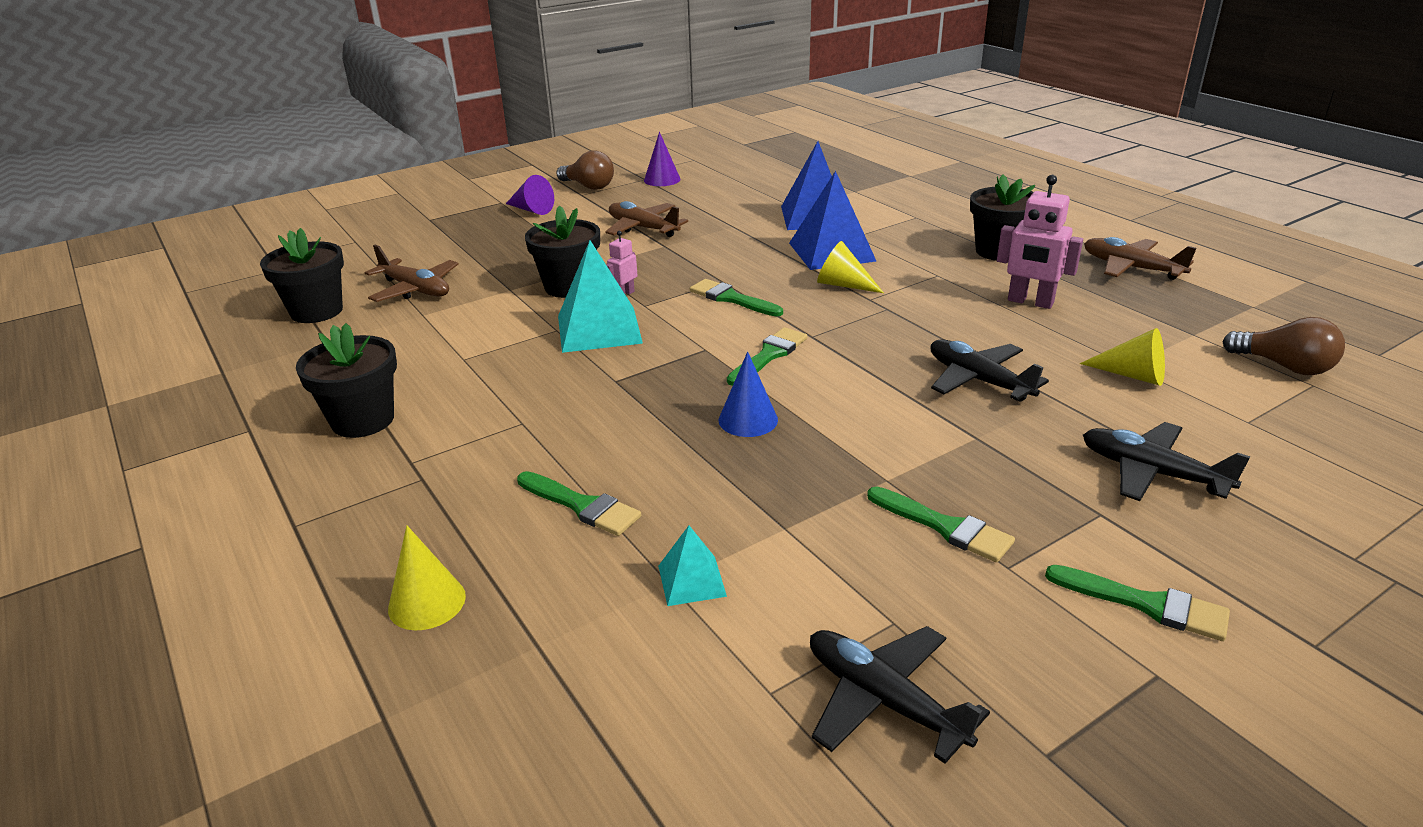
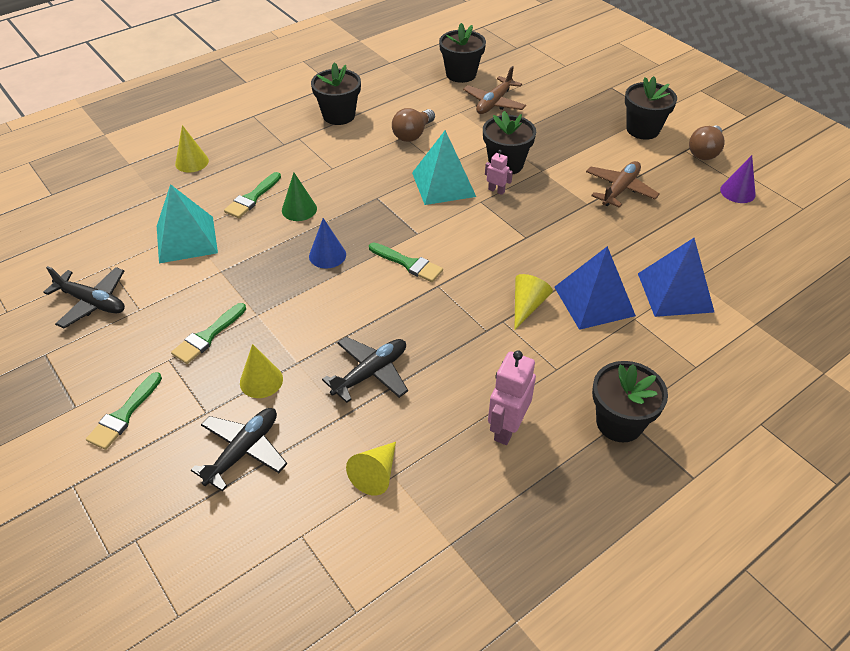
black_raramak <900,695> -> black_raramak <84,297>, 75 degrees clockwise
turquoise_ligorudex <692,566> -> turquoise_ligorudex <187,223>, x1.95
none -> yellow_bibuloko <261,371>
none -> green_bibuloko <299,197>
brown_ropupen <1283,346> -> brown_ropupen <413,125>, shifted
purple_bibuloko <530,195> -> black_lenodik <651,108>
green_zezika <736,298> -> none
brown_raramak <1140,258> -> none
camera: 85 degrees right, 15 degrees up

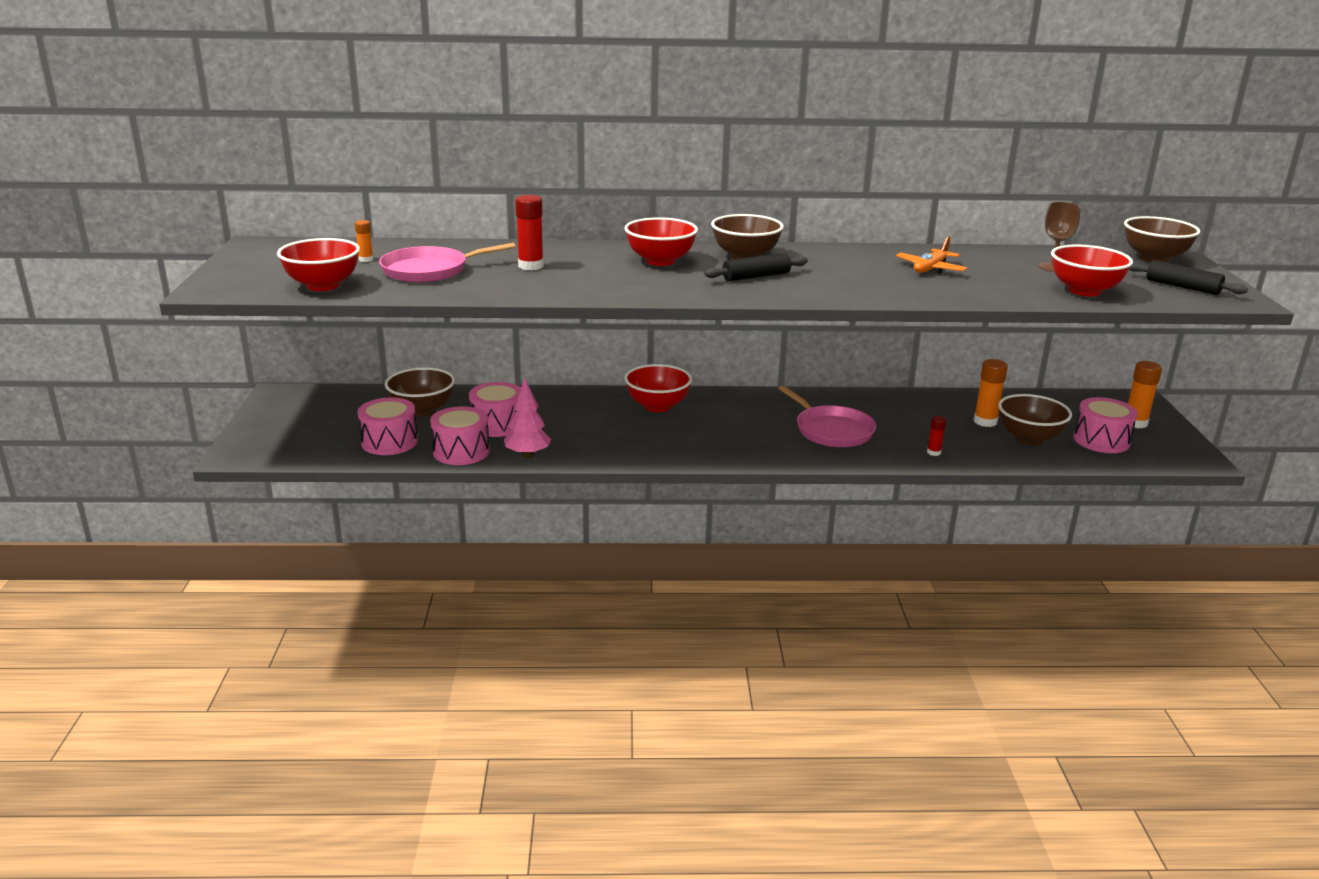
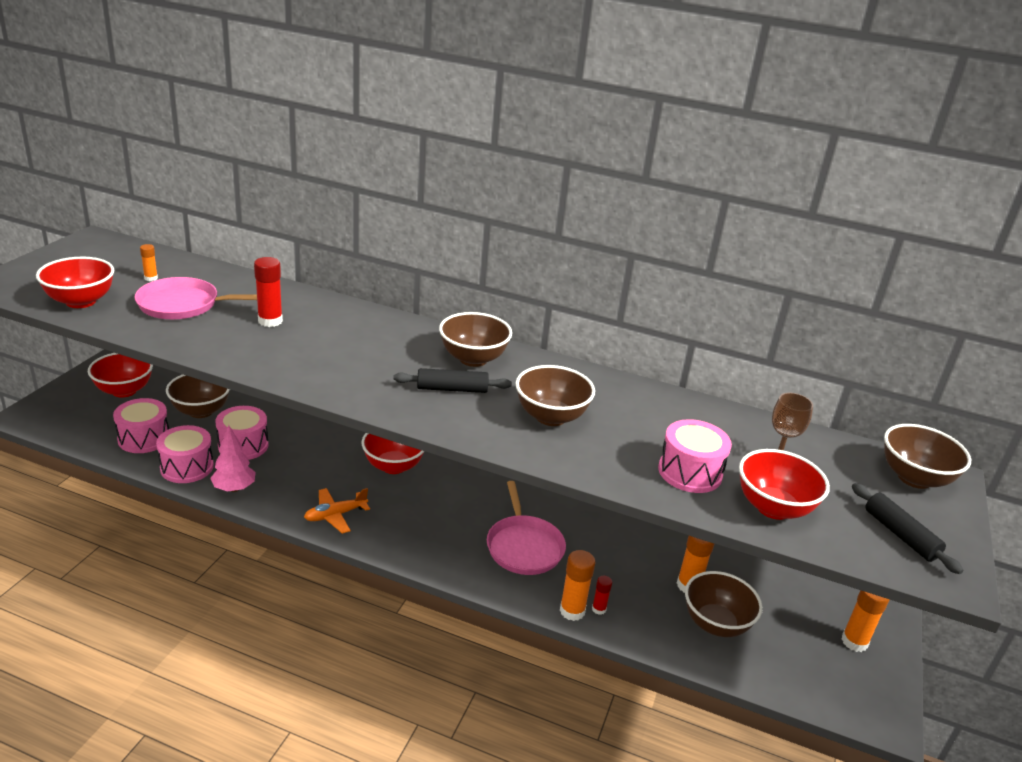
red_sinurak <661,241> -> red_sinurak <120,375>, shifted
orange_raramak <931,255> -> orange_raramak <337,511>, shifted
none -> brown_sinurak <555,395>
none -> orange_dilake <578,585>
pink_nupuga <1106,425> -> pink_nupuga <695,456>, shifted
camera: 20 degrees right, 5 degrees up

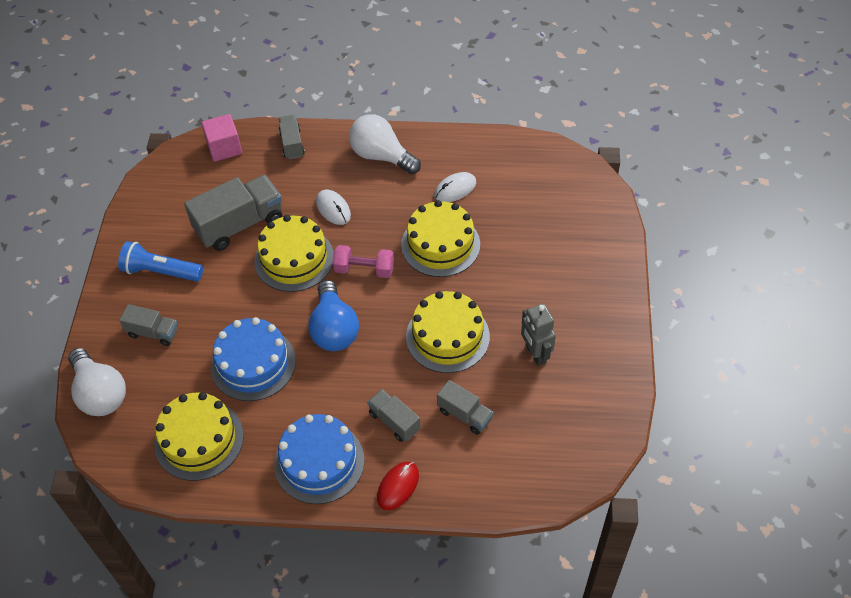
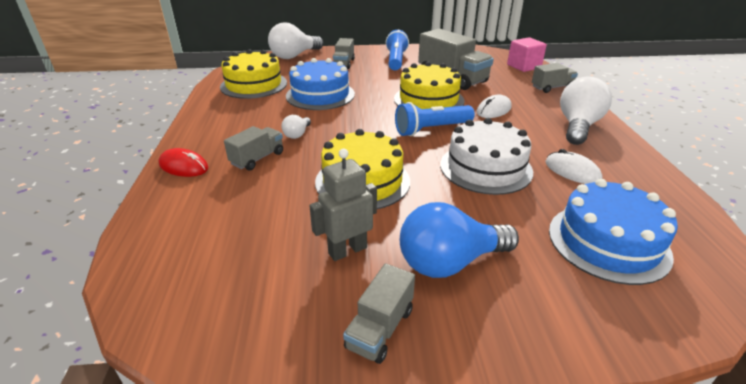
none -> white_ropupen <296,127>
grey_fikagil <465,407> -> grey_fikagil <379,313>, shifted
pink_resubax <363,261> -> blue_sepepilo <435,119>
blue_ropupen <333,315> -> blue_ropupen <459,240>, shifted
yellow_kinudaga <440,238> -> white_kinudaga <486,156>
blue_kinudaga <319,459> -> blue_kinudaga <613,232>, shifted
camera: 80 degrees right, 20 degrees down

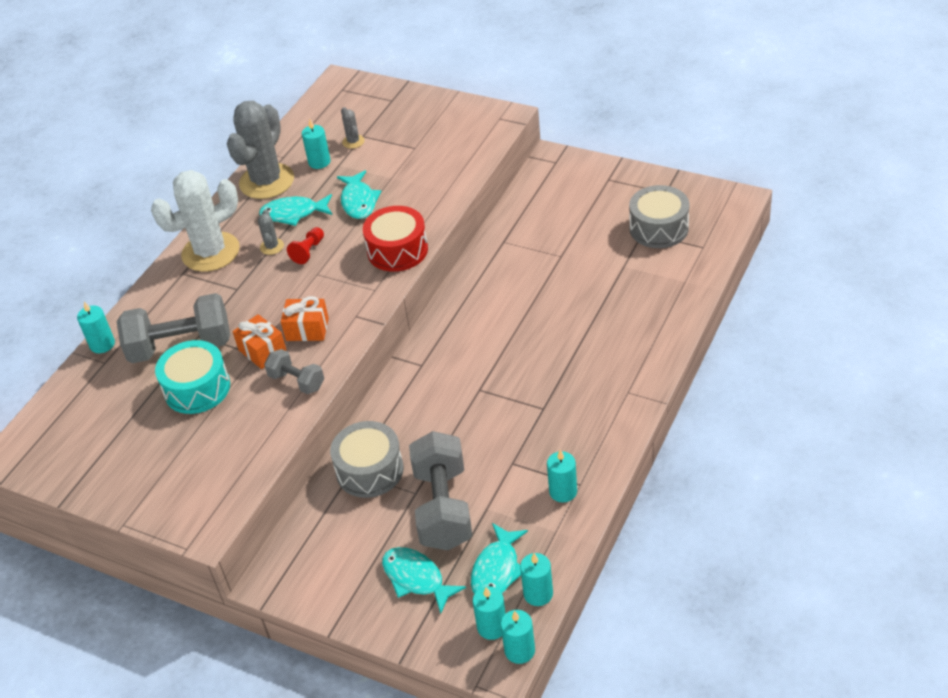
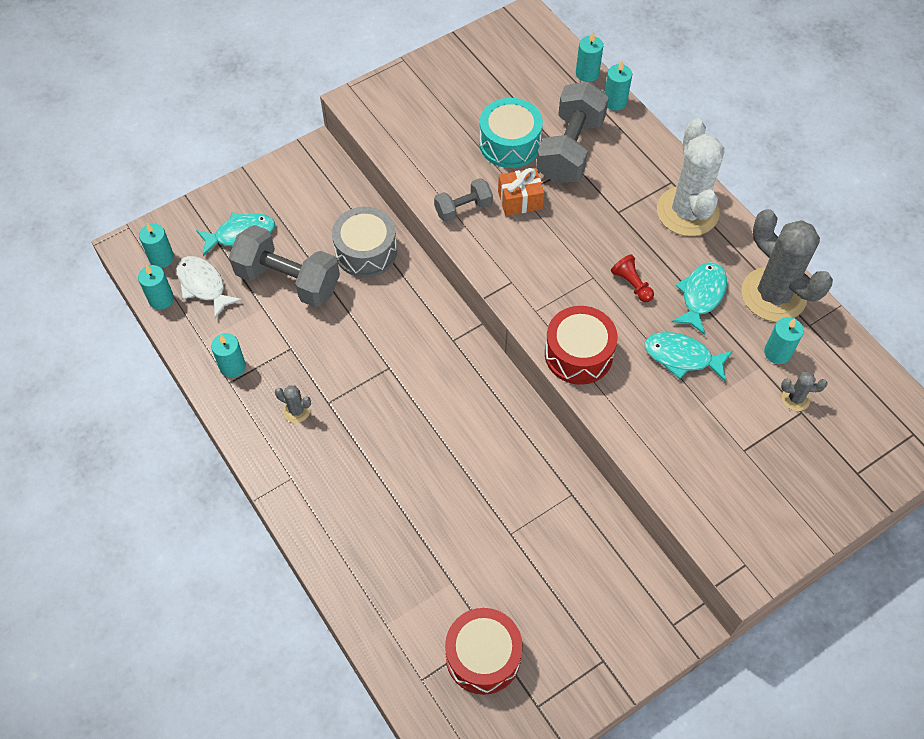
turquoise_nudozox <499,558> -> white_nudozox <209,287>
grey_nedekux <271,232> -> grey_nedekux <293,404>, shifted
grey_nupuga <659,216> -> red_nupuga <484,651>
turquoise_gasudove <518,637> -> turquoise_gasudove <589,57>, shifted
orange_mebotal <305,318> -> none
camera: 115 degrees right, 15 degrees up

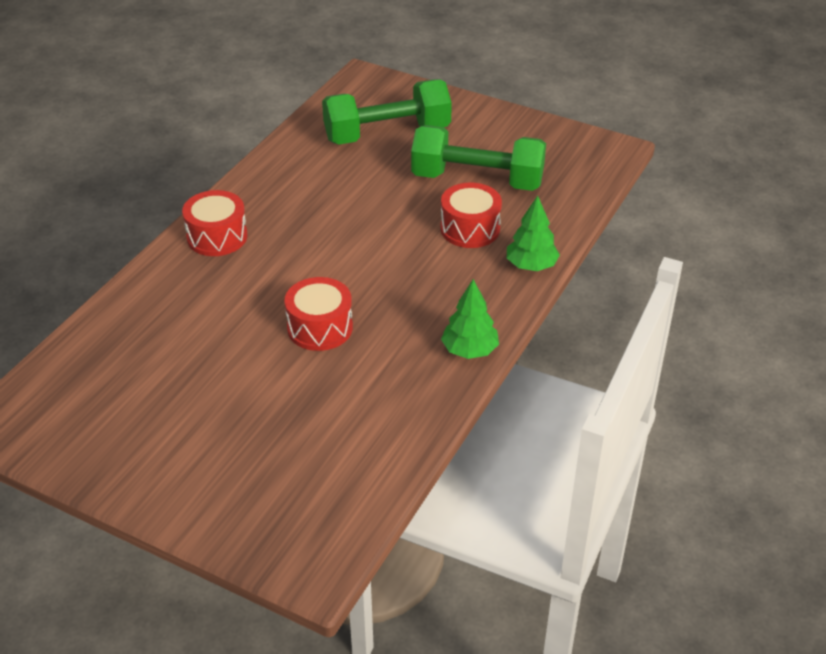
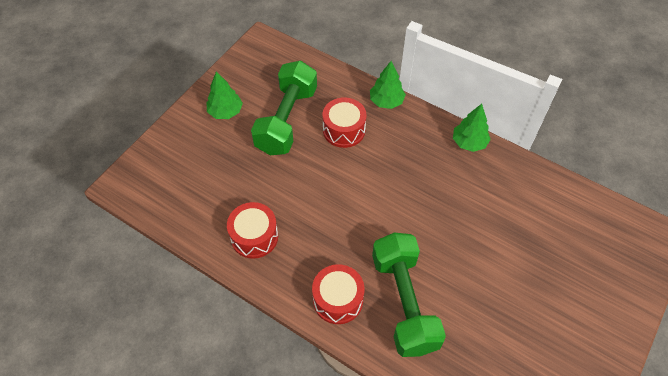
none -> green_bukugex <224,95>
red_nupuga <318,314> -> red_nupuga <252,230>, shifted
green_resubax <387,111> -> green_resubax <409,295>, shifted
camera: 85 degrees left, 15 degrees up

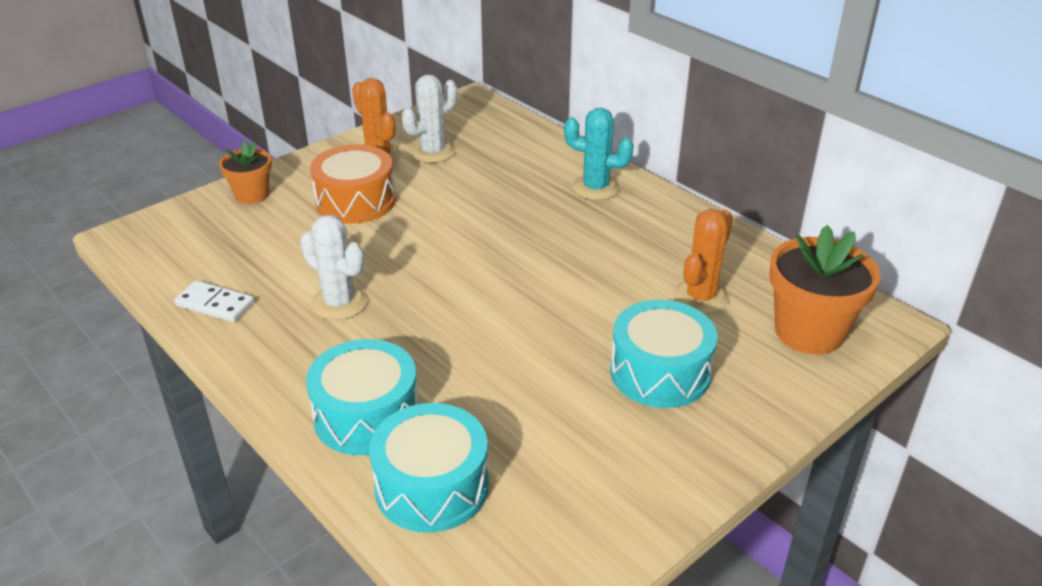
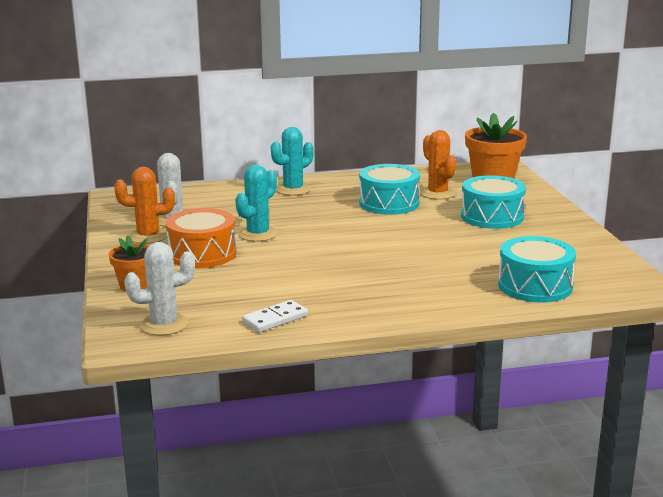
white_nedekux <333,267> -> white_nedekux <159,288>, shifted
none -> turquoise_nedekux <256,203>
turquoise_nupuga <362,397> -> turquoise_nupuga <389,189>, shifted
camera: 60 degrees left, 15 degrees down

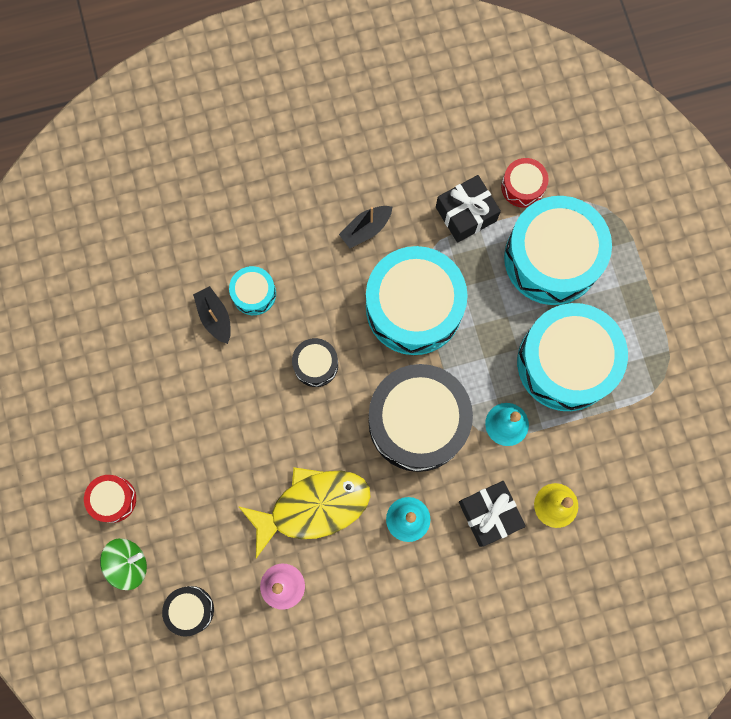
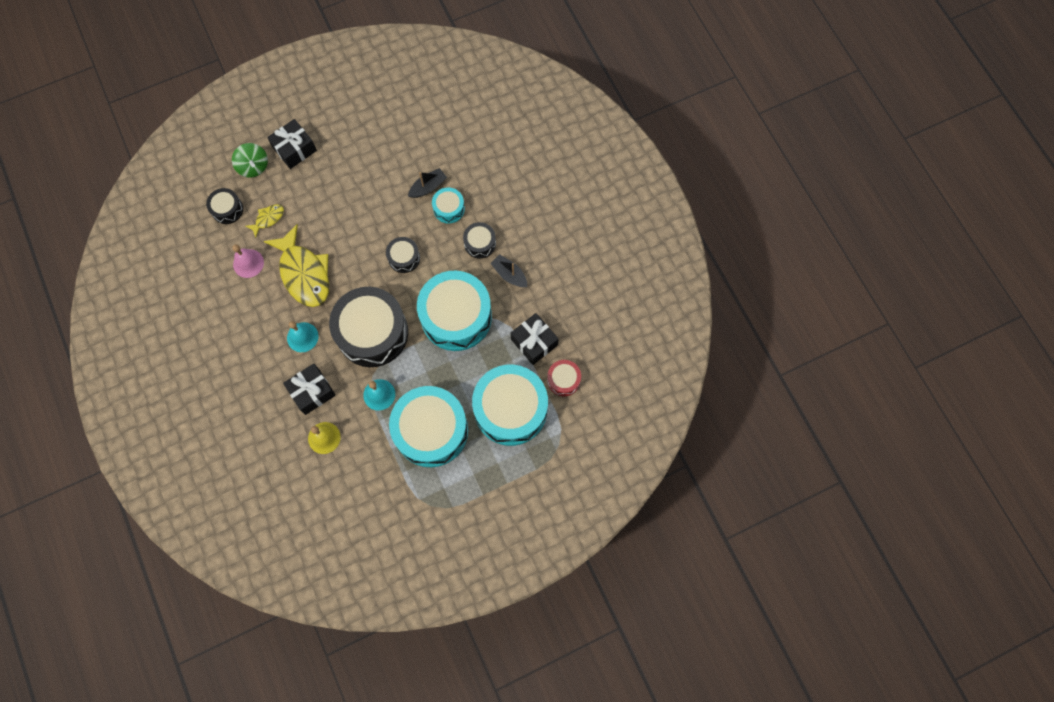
none -> yellow_nudozox <264,221>
red_nupuga <110,499> -> black_mebotal <292,144>
none -> black_nupuga <479,240>
camera: 80 degrees right, 5 degrees down

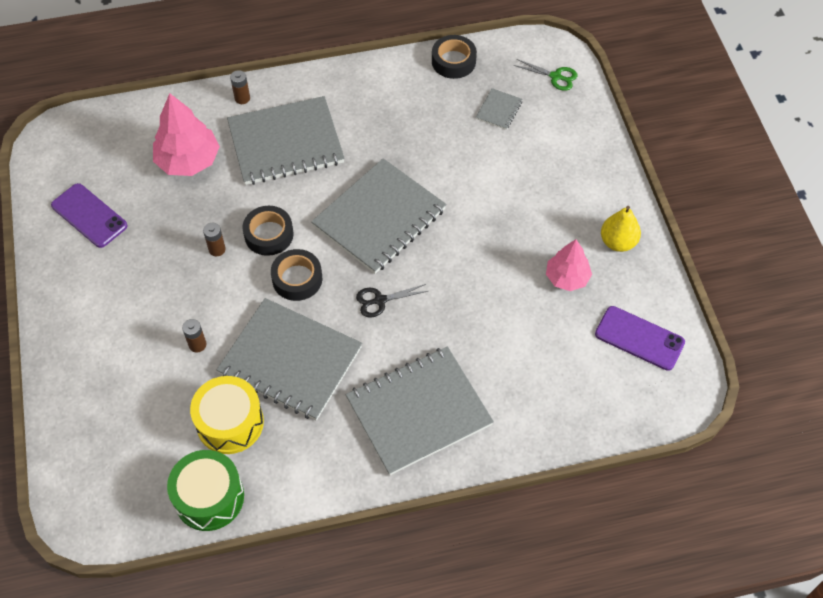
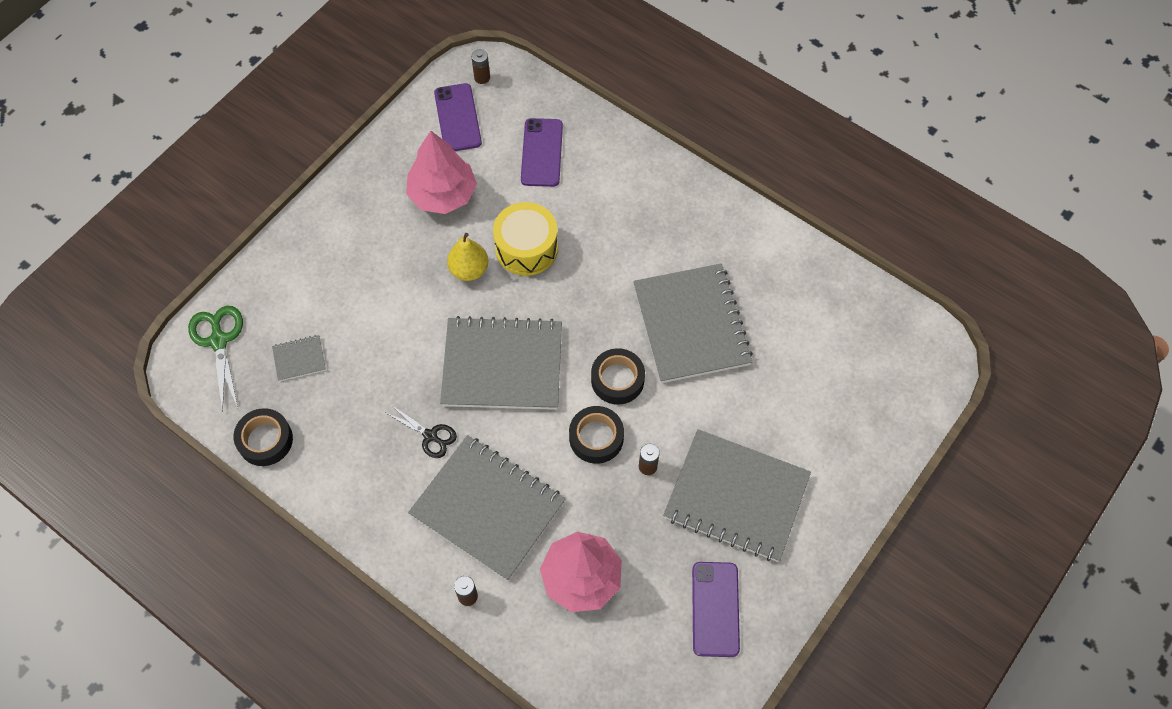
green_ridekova <545,75> -> green_ridekova <215,359>, x1.54
black_ridekova <392,301> -> black_ridekova <421,432>, shifted
pink_bukugex <569,265> -> pink_bukugex <441,172>, x1.55
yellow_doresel <621,229> -> yellow_doresel <467,257>, shifted
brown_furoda <194,336> -> brown_furoda <480,66>, shifted
yellow_nupuga <227,415> -> yellow_nupuga <525,239>, shifted
none -> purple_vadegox <542,152>
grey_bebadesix <420,411> -> grey_bebadesix <737,495>, shifted
green_nupuga <205,490> -> none
camera: 130 degrees left, 5 degrees up

